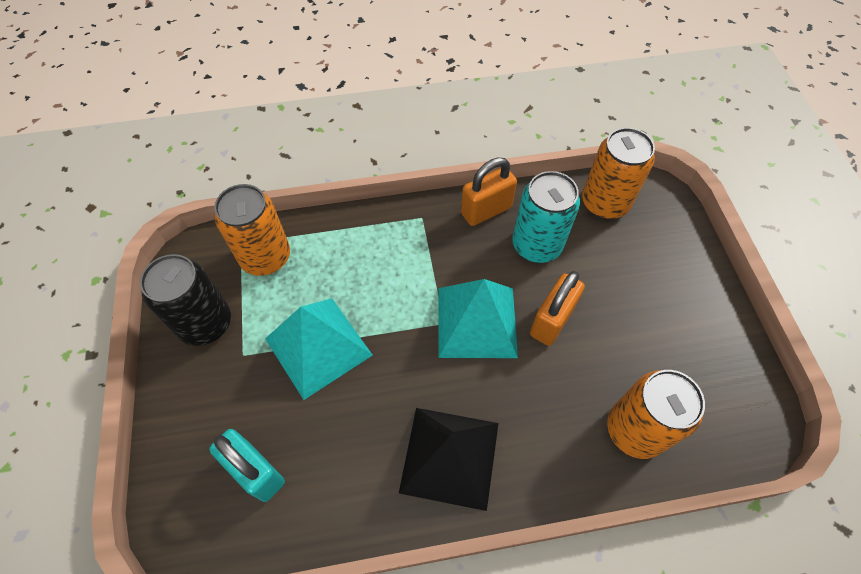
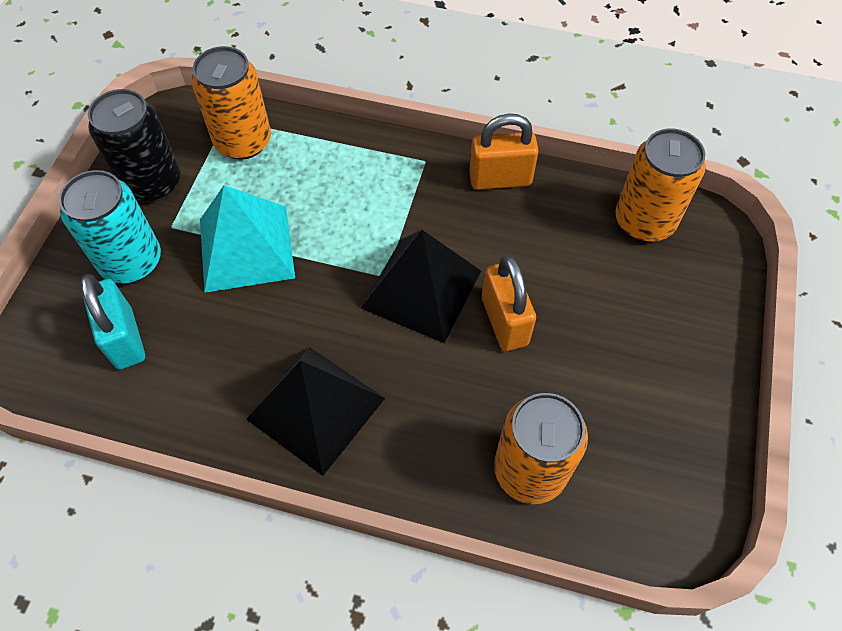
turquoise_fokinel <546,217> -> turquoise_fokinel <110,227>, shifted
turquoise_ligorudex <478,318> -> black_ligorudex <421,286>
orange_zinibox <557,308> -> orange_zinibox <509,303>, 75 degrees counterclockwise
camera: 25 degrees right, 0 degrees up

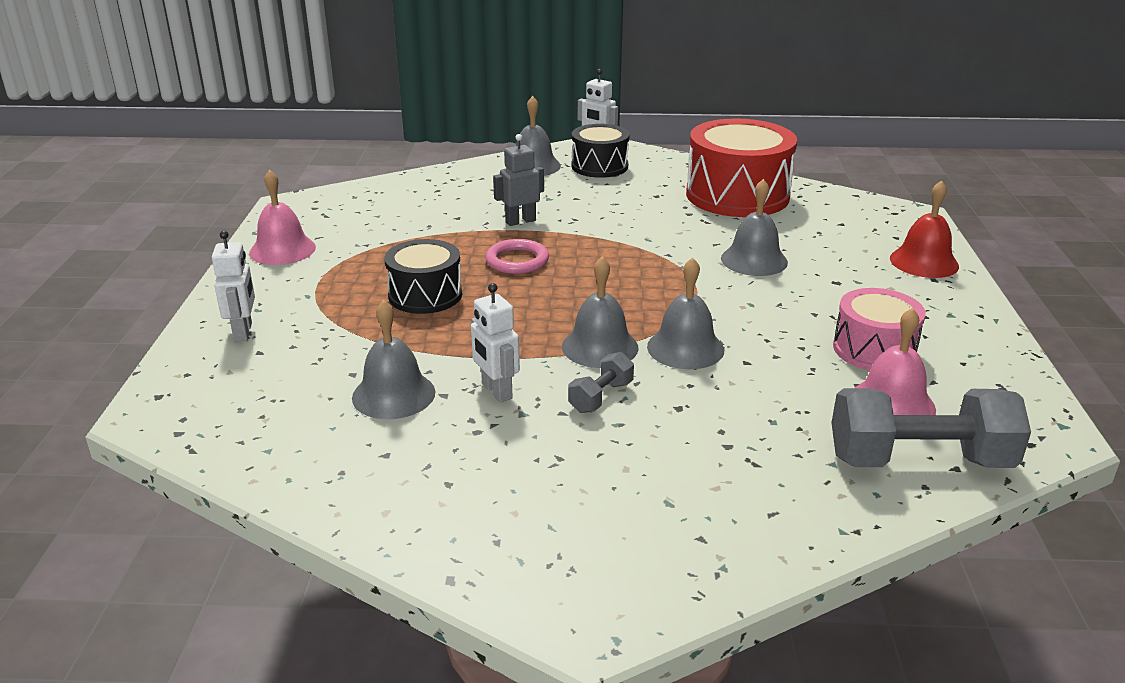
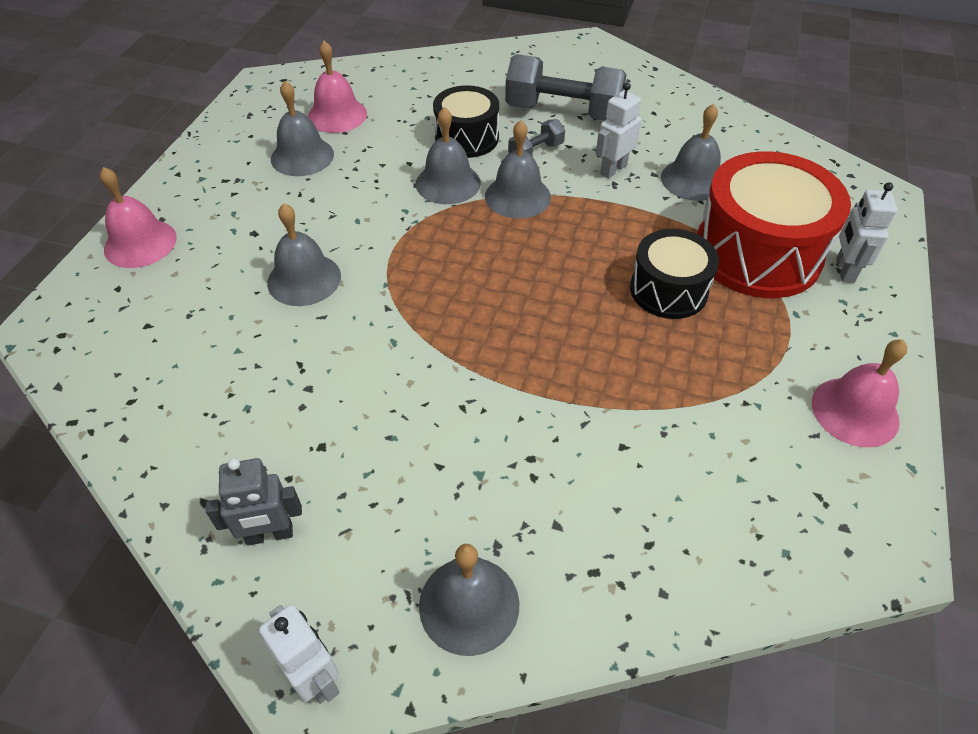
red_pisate <924,229> -> pink_pisate <138,217>
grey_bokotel <518,180> -> grey_bokotel <254,502>, shifted
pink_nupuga <879,329> -> grey_pisate <302,128>
black_nupuga <600,151> -> black_nupuga <466,121>, shifted
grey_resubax <931,428> -> grey_resubax <566,87>, shifted
white_bokotel <495,343> -> white_bokotel <619,130>, 120 degrees counterclockwise
red_nupuga <741,168> -> red_nupuga <774,224>, shifted
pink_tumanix <517,256> -> none
camera: 165 degrees left, 20 degrees up

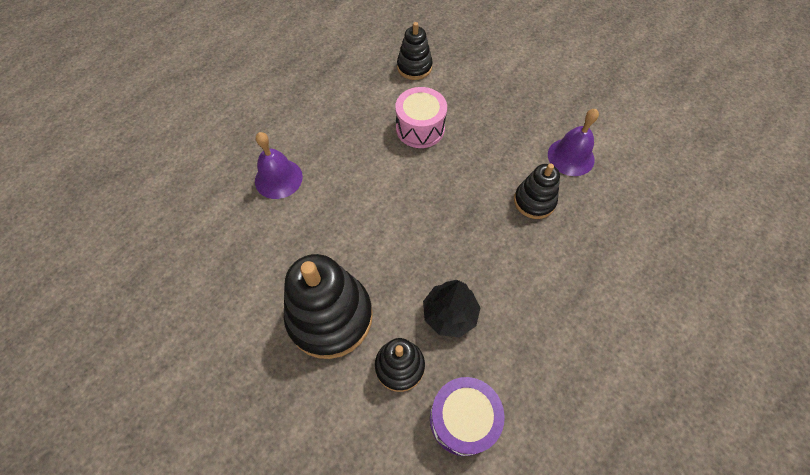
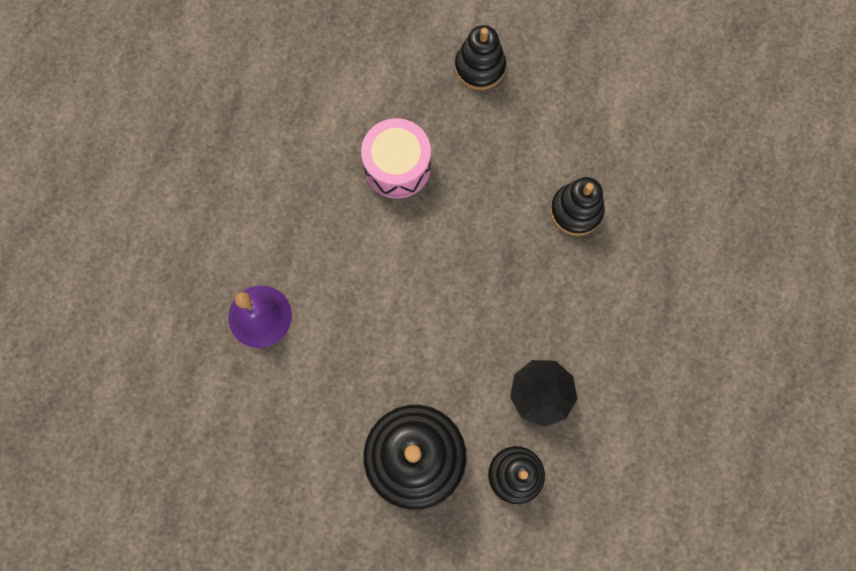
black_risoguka <415,51> -> black_risoguka <480,57>, shifted
purple_nupuga <467,416> -> none
purple_pisate <573,142> -> none
camera: 25 degrees left, 15 degrees up

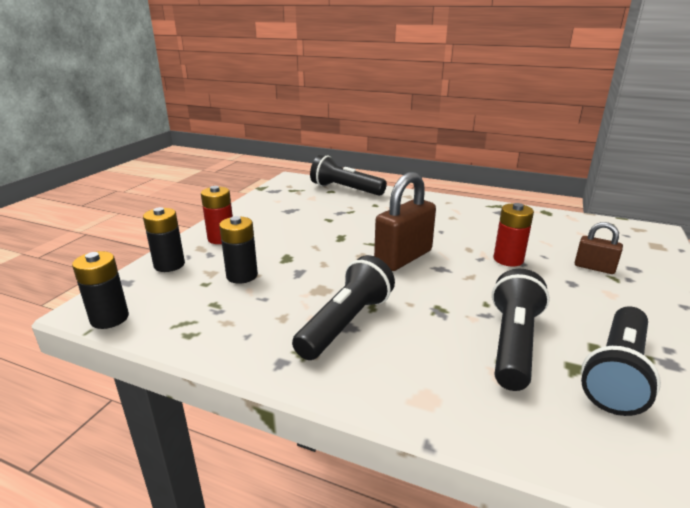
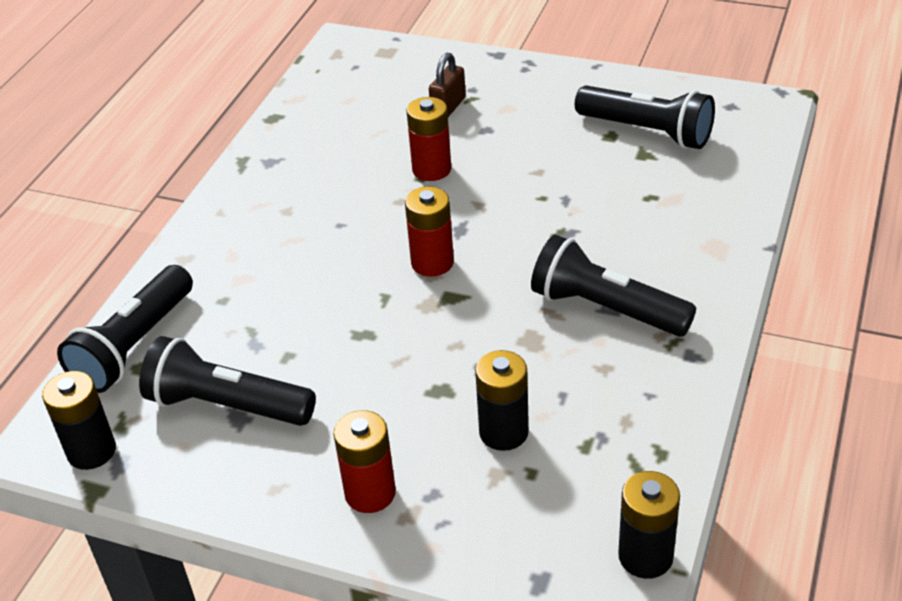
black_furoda <164,239> -> black_furoda <79,420>, shifted
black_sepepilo <521,330> -> black_sepepilo <227,381>, shifted
brown_zinibox <405,221> -> red_furoda <429,232>
camera: 90 degrees left, 15 degrees up

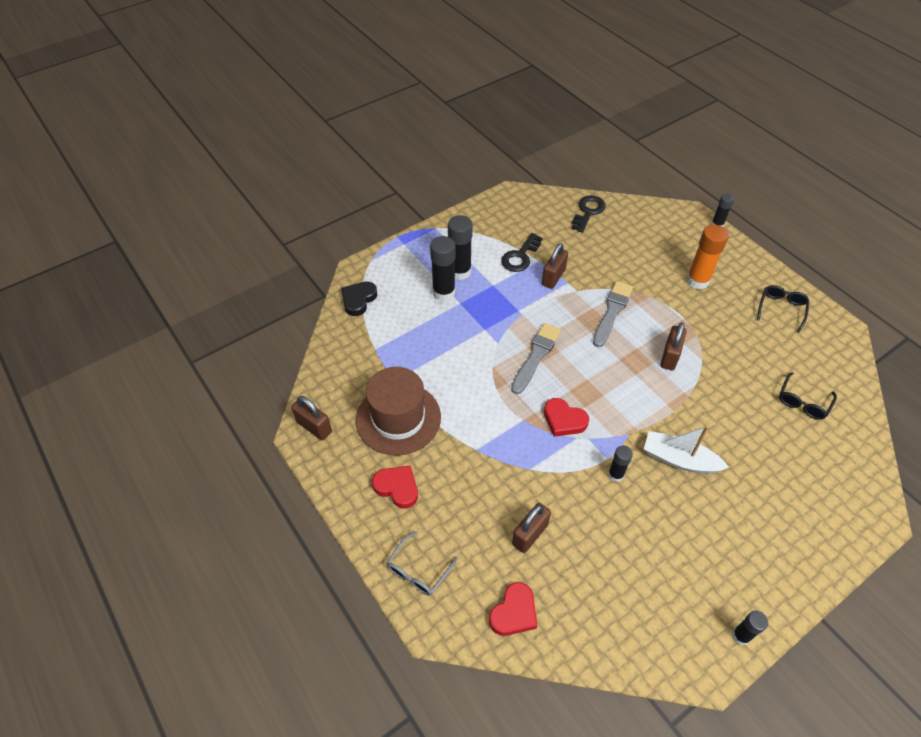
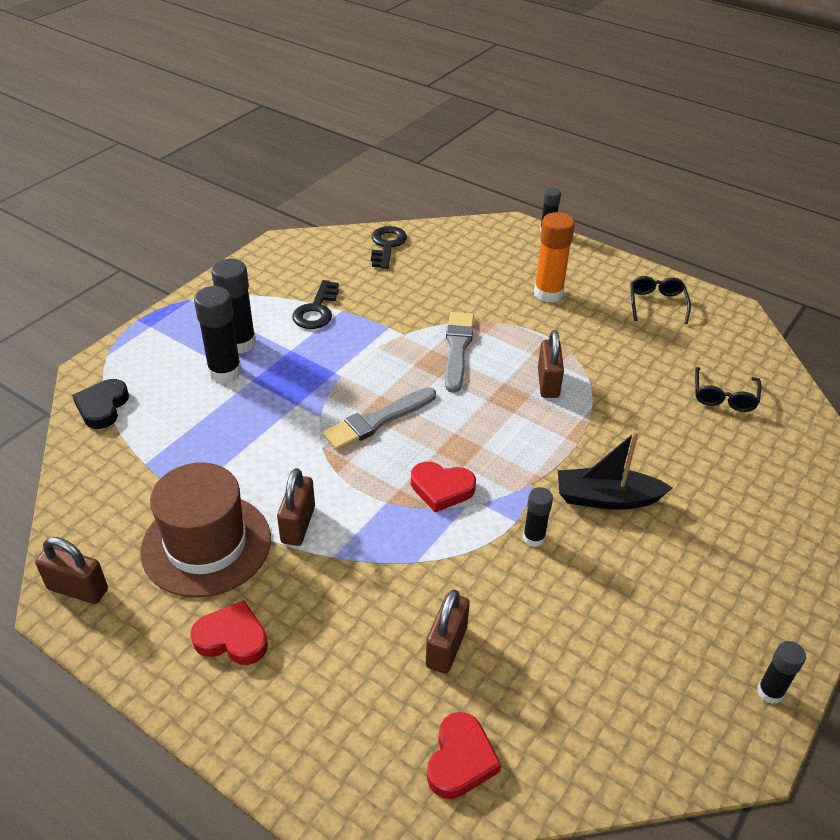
brown_zinibox <555,266> -> brown_zinibox <296,507>, shifted
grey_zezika <536,358> -> grey_zezika <379,418>, 135 degrees counterclockwise
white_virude <686,449> -> black_virude <615,470>
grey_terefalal <422,563> -> none
camera: 20 degrees left, 10 degrees down

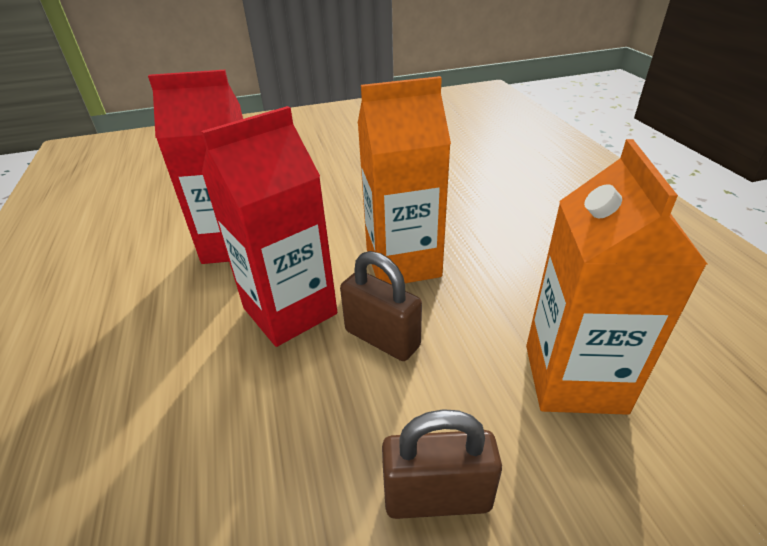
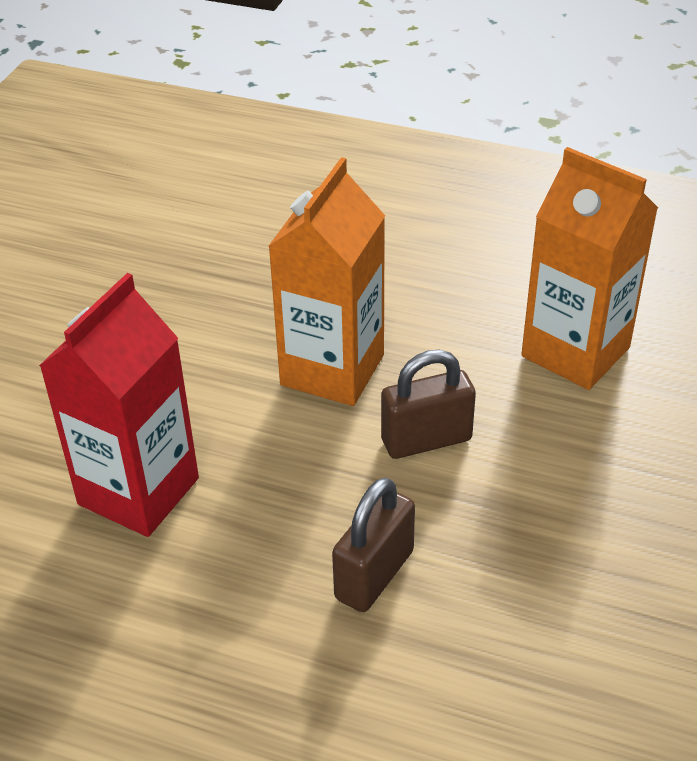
brown_zinibox <442,464> -> brown_zinibox <373,545>, shifted
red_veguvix <269,226> -> none
camera: 55 degrees left, 5 degrees up

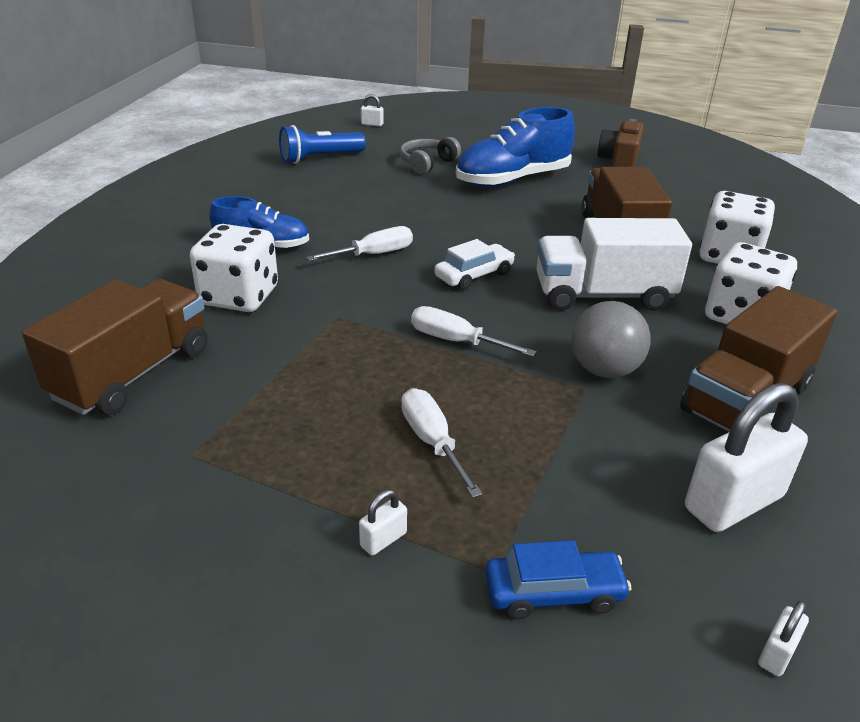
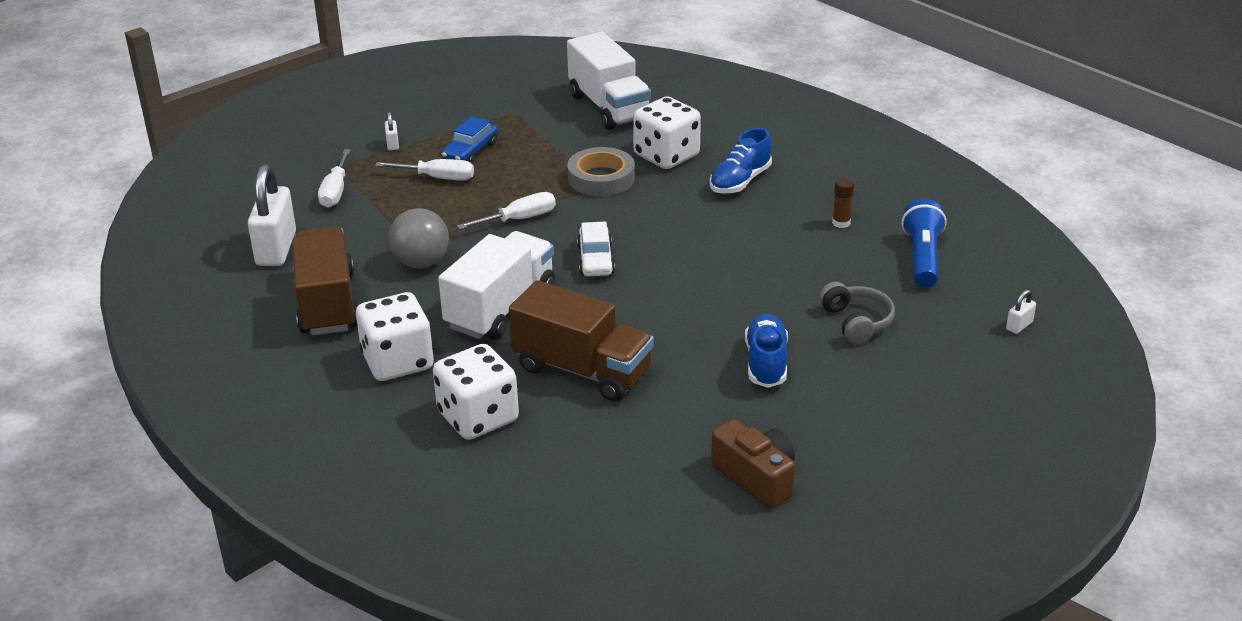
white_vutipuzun <359,243> -> white_vutipuzun <334,178>, shifted
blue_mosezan <558,579> -> blue_mosezan <470,140>, shifted
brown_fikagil <115,347> -> white_fikagil <609,81>
none -> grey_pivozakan <601,171>
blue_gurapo <515,147> -> blue_gurapo <766,351>, x0.62
none -> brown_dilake <843,203>
white_zinibox <783,638> -> none
camera: 125 degrees right, 0 degrees up

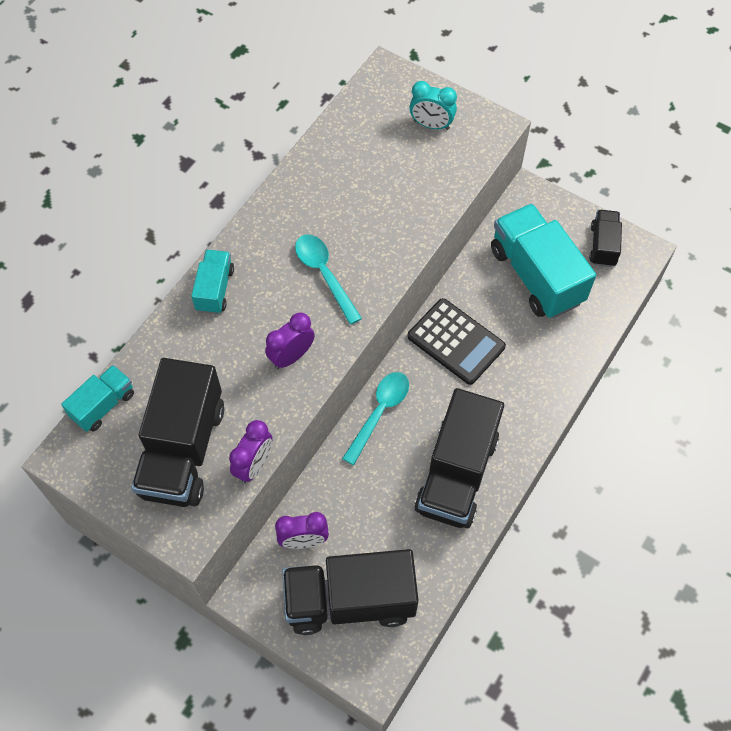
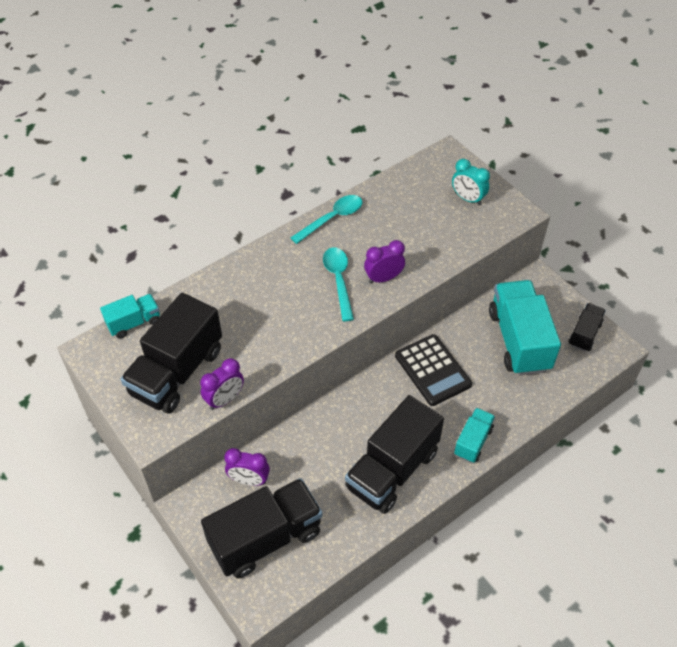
black_fikagil <350,592> -> black_fikagil <262,528>, 135 degrees clockwise
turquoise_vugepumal <375,418> -> turquoise_vugepumal <326,219>, shifted
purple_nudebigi <290,340> -> purple_nudebigi <384,261>, shifted
turquoise_fikagil <212,282> -> turquoise_fikagil <474,435>, shifted
camera: 20 degrees right, 10 degrees down

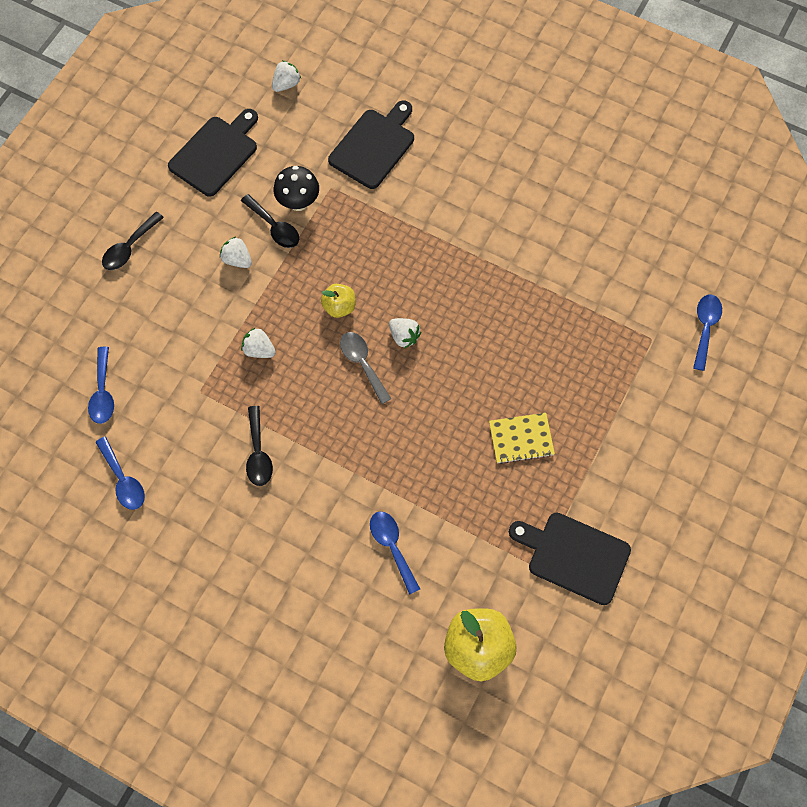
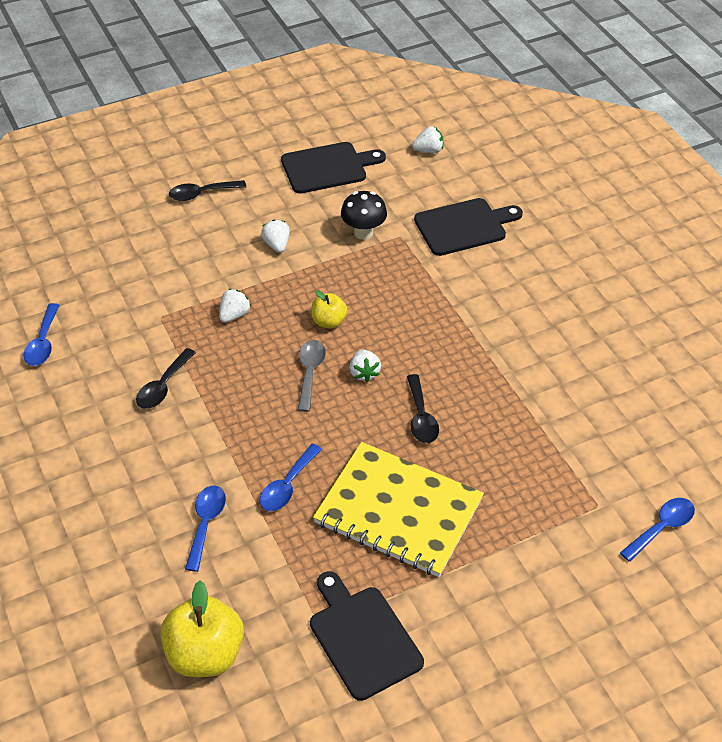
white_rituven <258,342> -> white_rituven <235,306>, 60 degrees clockwise
blue_vugepumal <101,385> -> blue_vugepumal <290,477>, shifted
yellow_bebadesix <522,438> -> yellow_bebadesix <398,509>, x2.09
black_vugepumal <270,221> -> black_vugepumal <423,408>, shifted
camera: 35 degrees right, 20 degrees down

